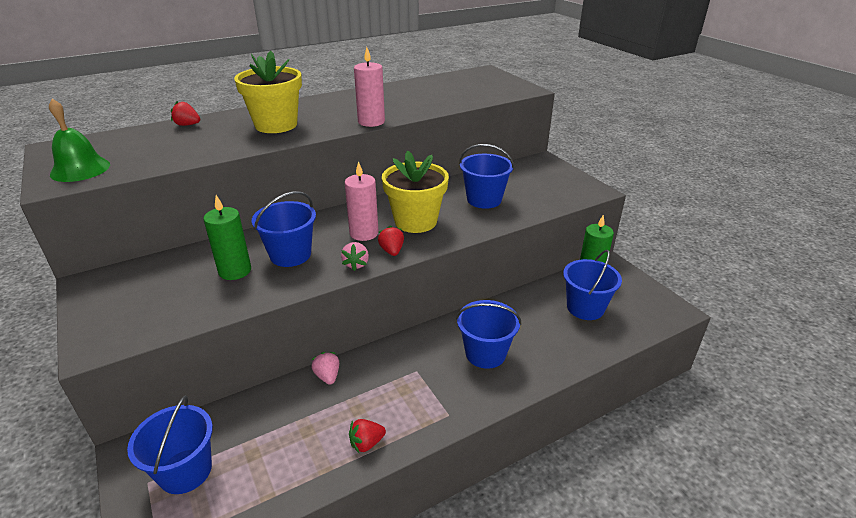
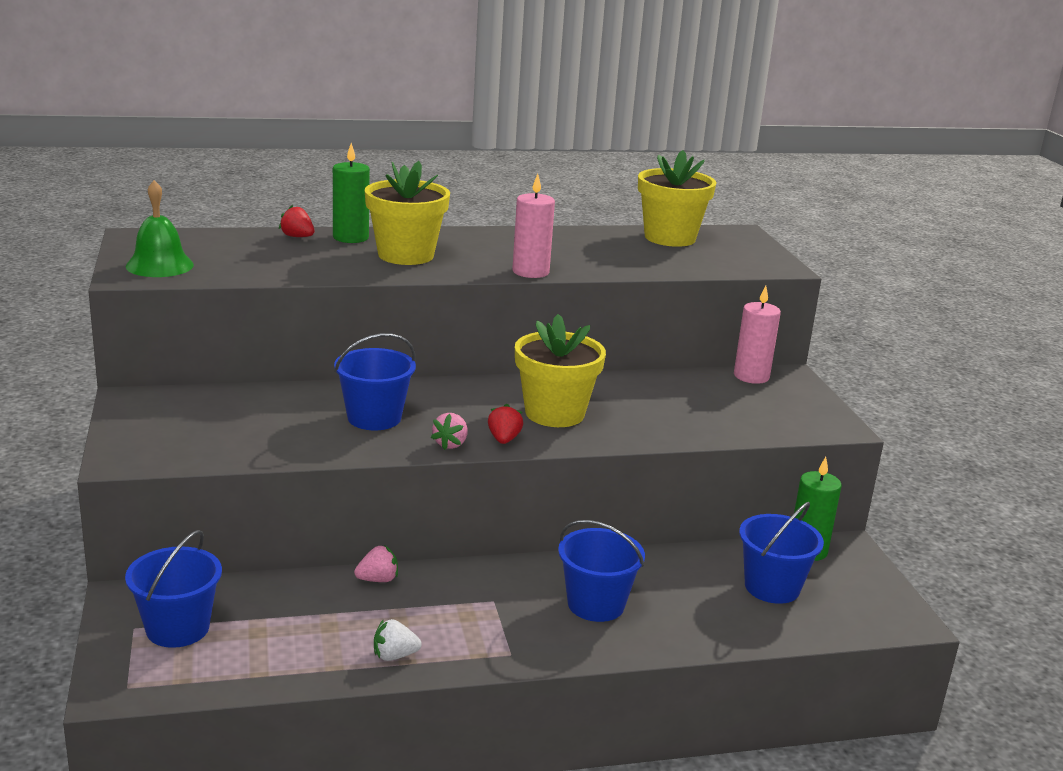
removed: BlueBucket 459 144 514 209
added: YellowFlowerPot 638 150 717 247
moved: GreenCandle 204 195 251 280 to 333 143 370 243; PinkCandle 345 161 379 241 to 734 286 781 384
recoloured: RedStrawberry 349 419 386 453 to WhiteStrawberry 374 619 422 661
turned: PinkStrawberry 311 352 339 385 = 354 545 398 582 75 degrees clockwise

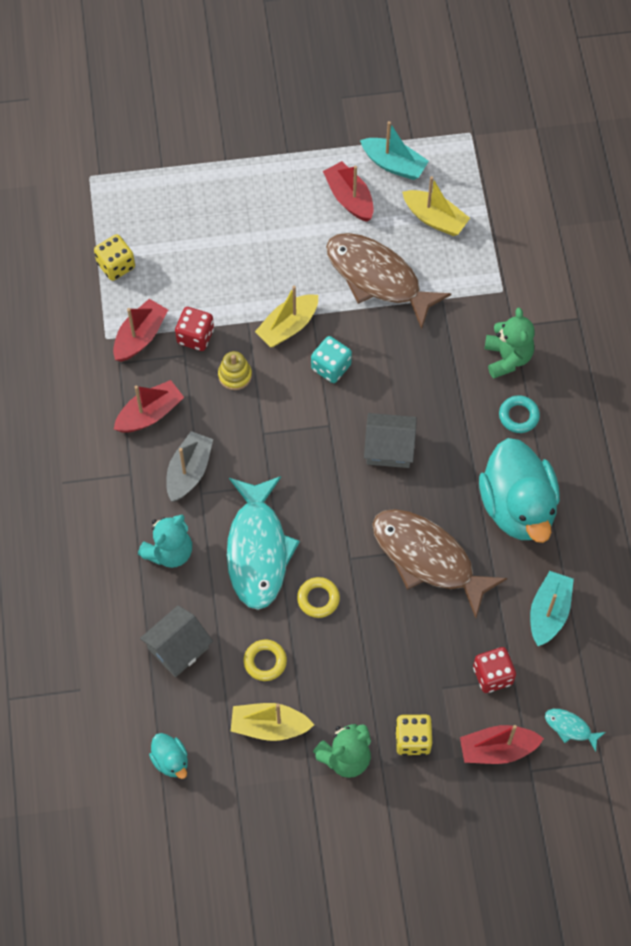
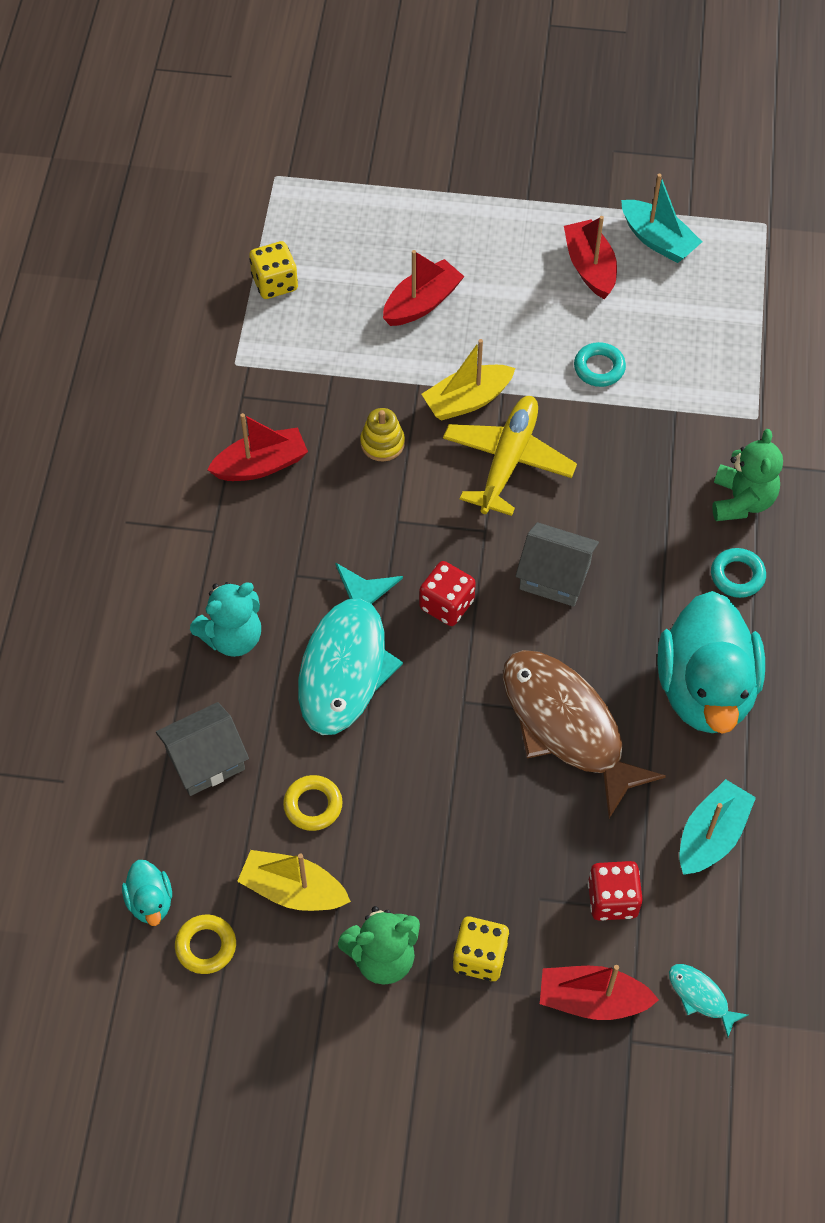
removed: GreyBoat 166 431 213 502; YellowBoat 402 176 470 236
moved: RedBoat 113 299 168 362 to 383 250 465 326; RedDice 175 307 214 351 to 419 561 476 626; YellowRing 297 577 340 618 to 175 915 236 974
replaced: TurquoiseDice 311 336 352 383 to YellowPlane 443 396 577 516; BrownFish 326 233 451 329 to TurquoiseRing 574 342 626 387

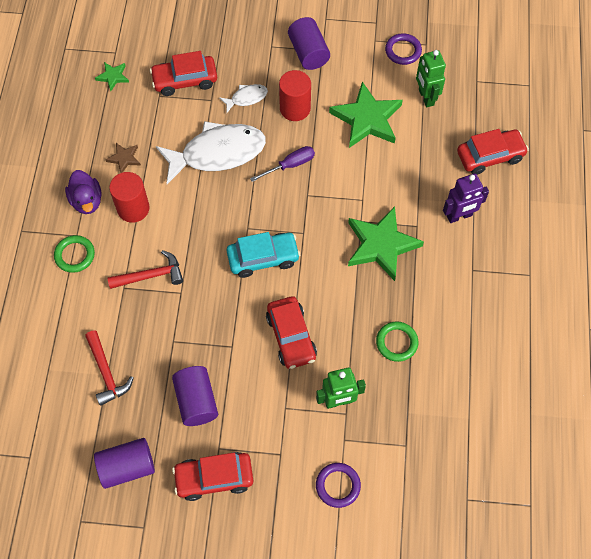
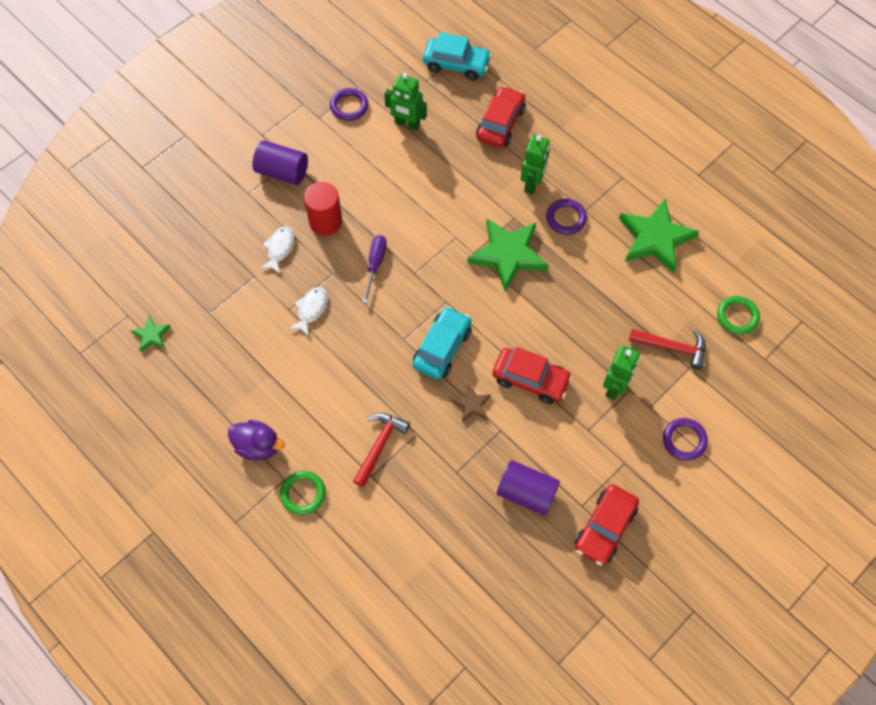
removed: PurpleCylinder 94 438 155 489; RedCylinder 109 172 150 223; RedCar 150 51 217 96
added: TurquoiseCar 423 32 492 81; PurpleRing 546 199 587 235
moved: RedHammer 85 330 134 406 to 629 329 705 370; BrownStar 105 143 141 173 to 451 384 491 422; GreenStar 329 82 403 148 to 619 199 700 273; GreenRing 376 321 418 362 to 717 296 760 335
recoloured: PurpleRobot 443 173 489 223 to GreenRobot 521 135 550 195
resized: WhiteFish 156 121 266 184 = 289 287 328 336 x0.46

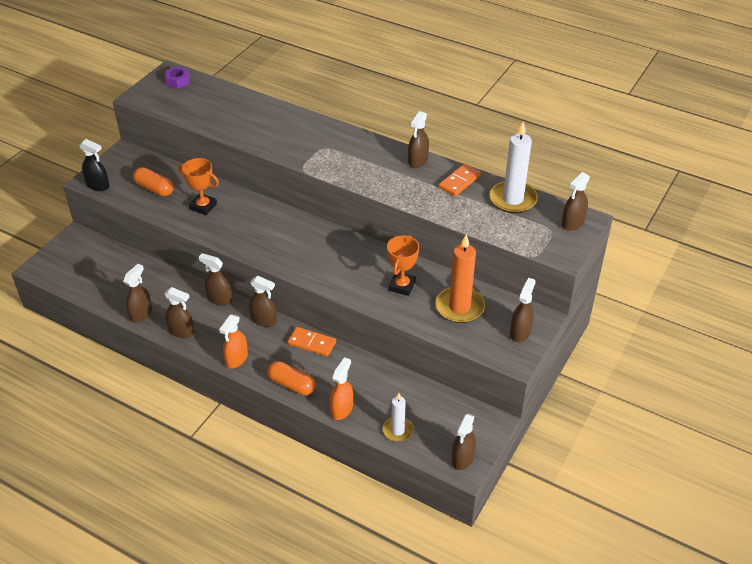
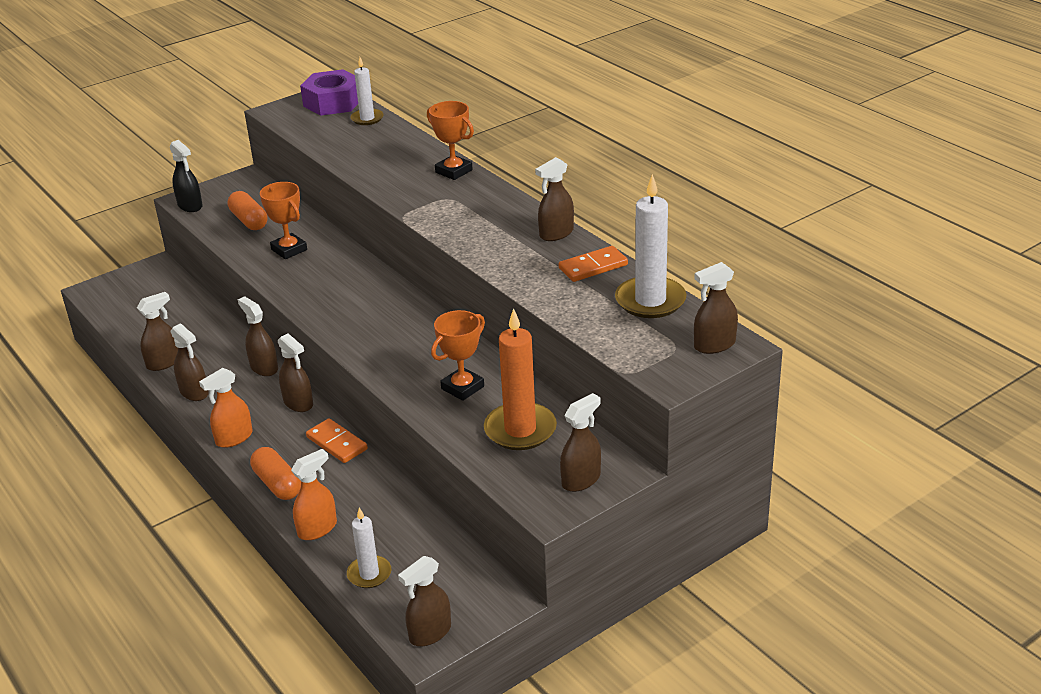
added: WhiteCandle 351 57 384 125; OrangeTrophy 427 101 474 180
resized: PurpleNut 165 66 190 89 = 300 69 358 116 x1.80

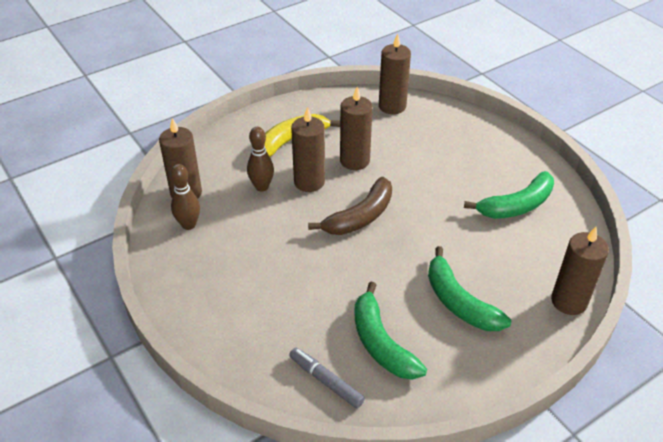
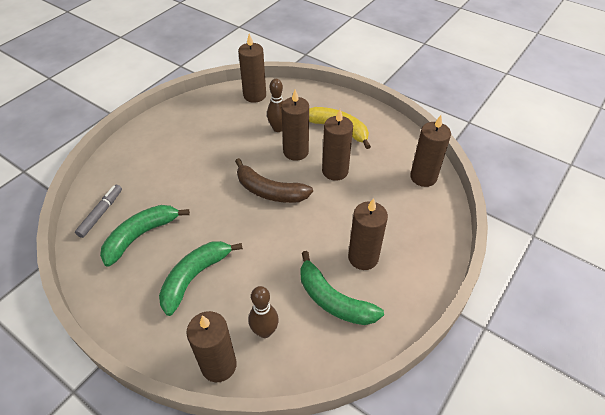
added: BrownCandle 348 198 388 270
moved: BrownBowlingPin 170 164 200 230 to 249 286 279 338

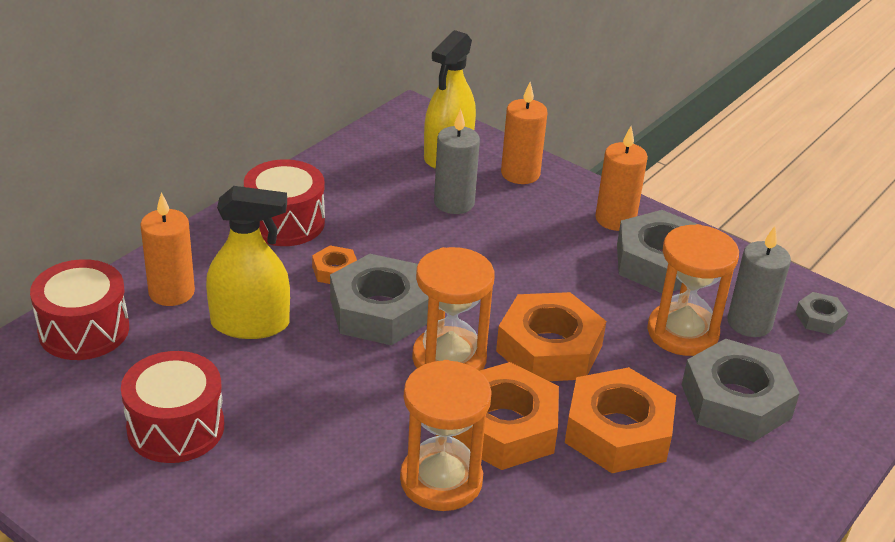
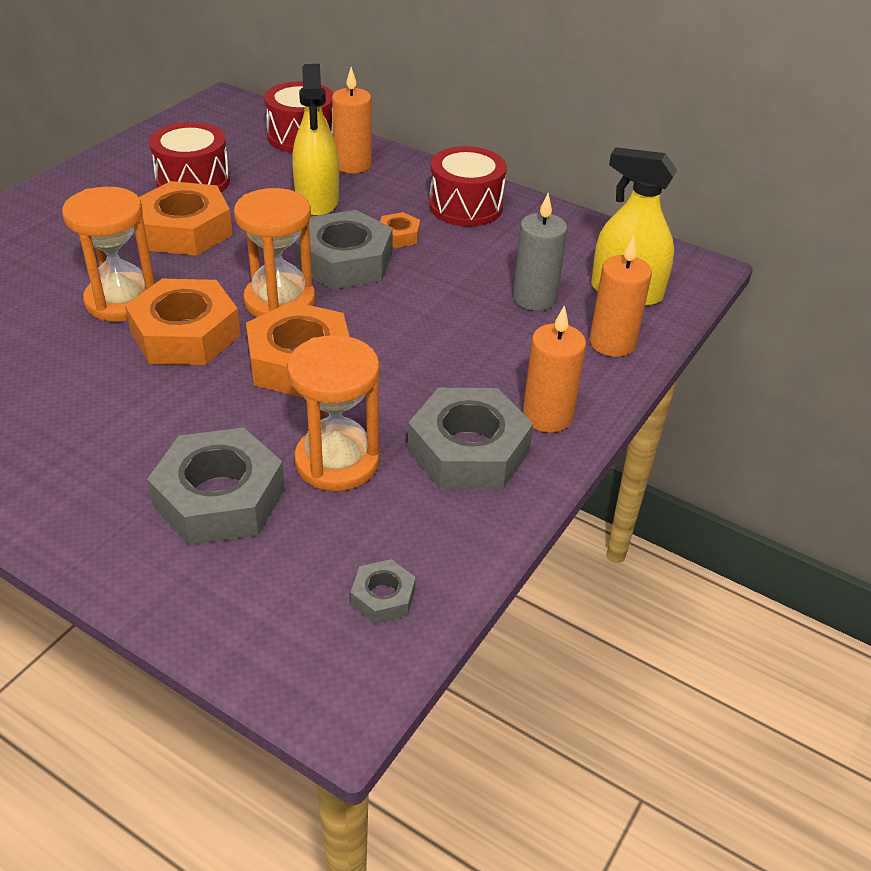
removed: GreyCandle 727 226 791 337
moved: OrangeNut 565 367 676 473 to 139 181 233 256

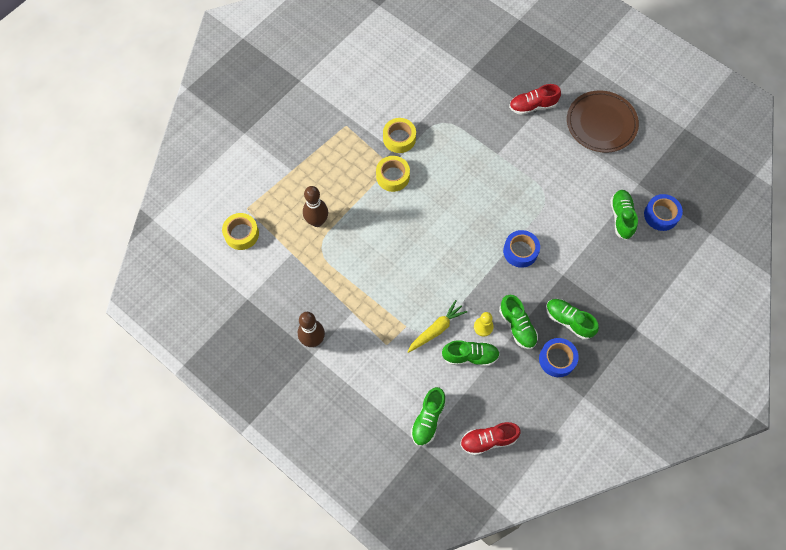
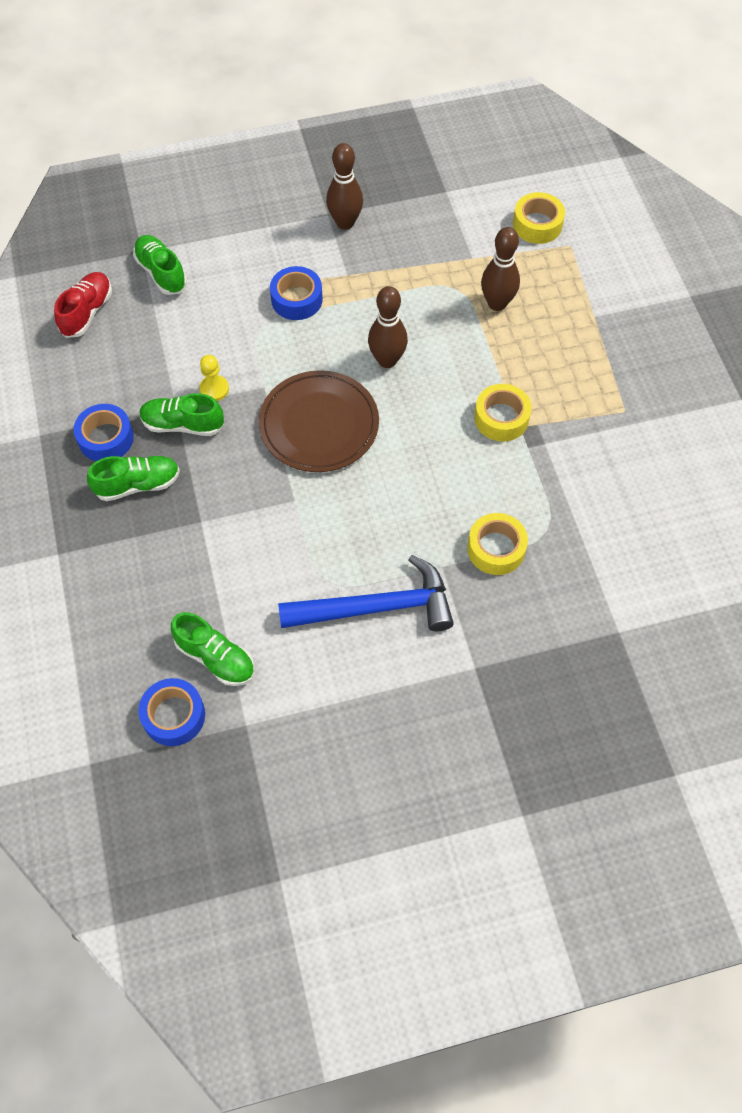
removed: YellowCarrot 407 300 467 353; GreenShoe 442 340 500 366; RedShoe 509 84 561 115
added: BlueHammer 278 555 454 631; BrownBowlingPin 368 286 408 368
moved: YellowTape 383 118 416 153 to 467 513 528 575; BlueTape 503 230 540 268 to 270 266 323 320; BrownPlate 567 90 639 153 to 259 370 379 472

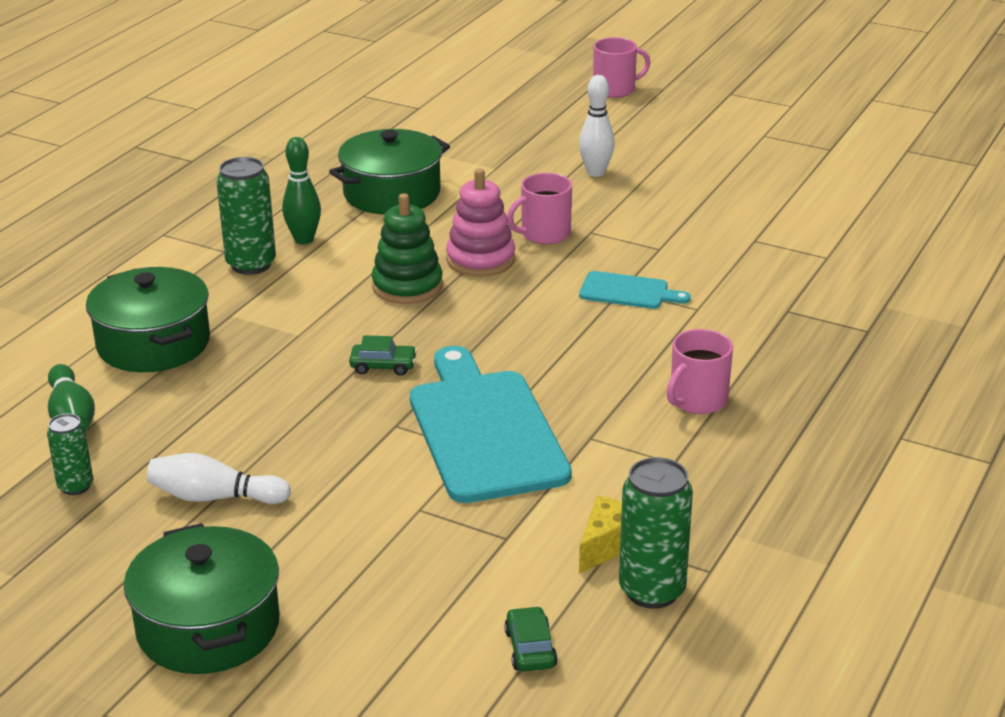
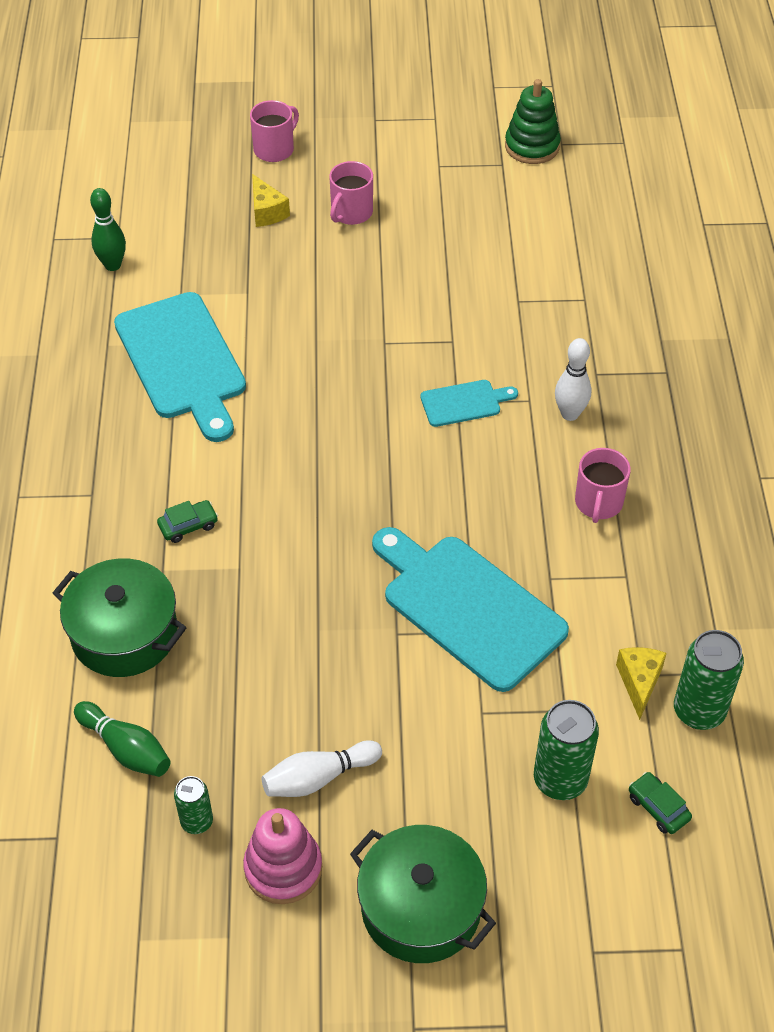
added: YellowCheese 252 174 290 227
moved: GreenCan 216 157 276 275 to 534 700 599 800; GreenBowlingPin 282 137 321 245 to 90 188 126 271; GreenCar 349 335 417 376 to 157 500 218 543; GreenStackingToy 372 193 443 304 to 505 79 561 164; PinkStackingToy 446 168 515 277 to 243 808 322 904; PinkMug 507 173 572 244 to 329 161 373 225; WhiteBowlingPin 579 75 615 177 to 555 338 591 421
replaced: GreenPot 329 129 450 215 to TurquoiseCuttingBoard 114 292 246 442

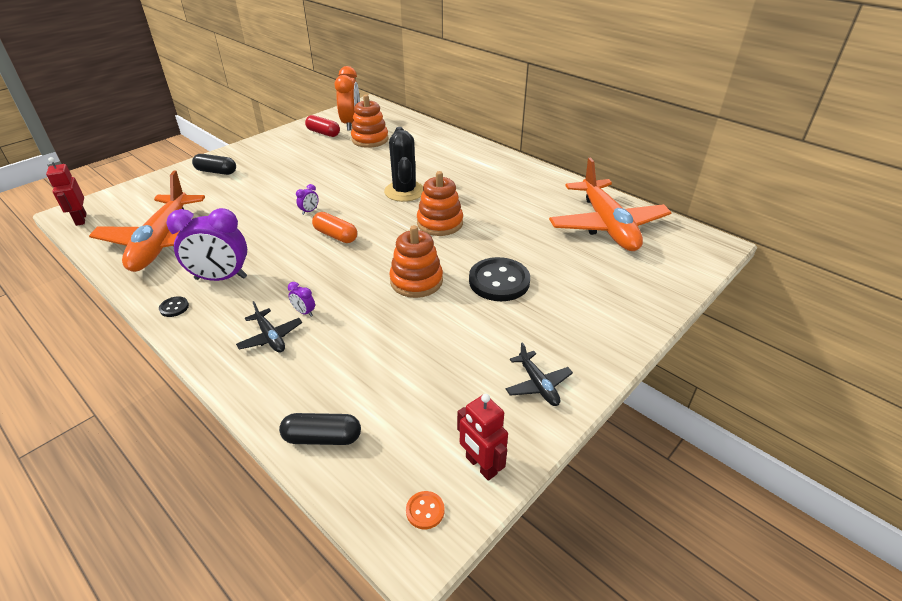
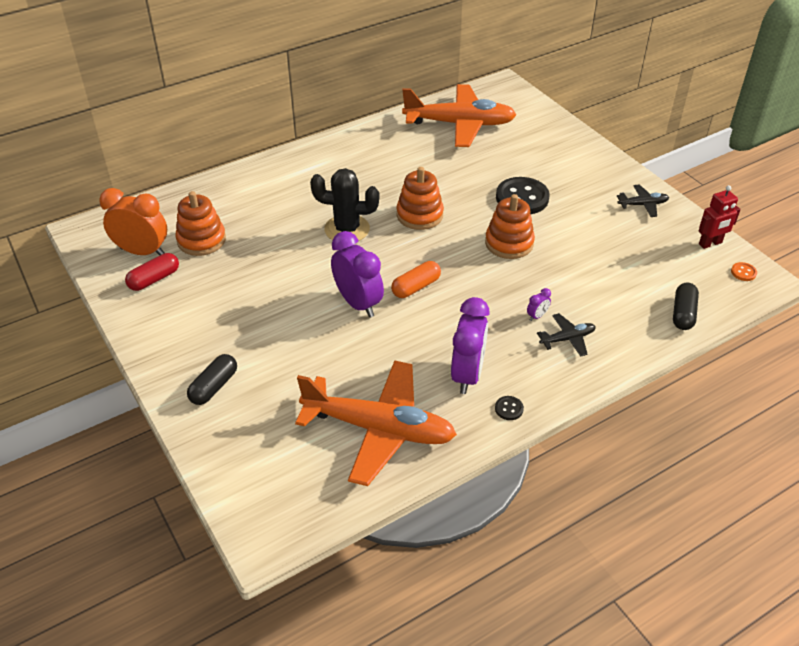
removed: RedRobot 46 157 87 226
resized: PurpleClock 296 184 319 215 = 331 231 384 318 x2.45

